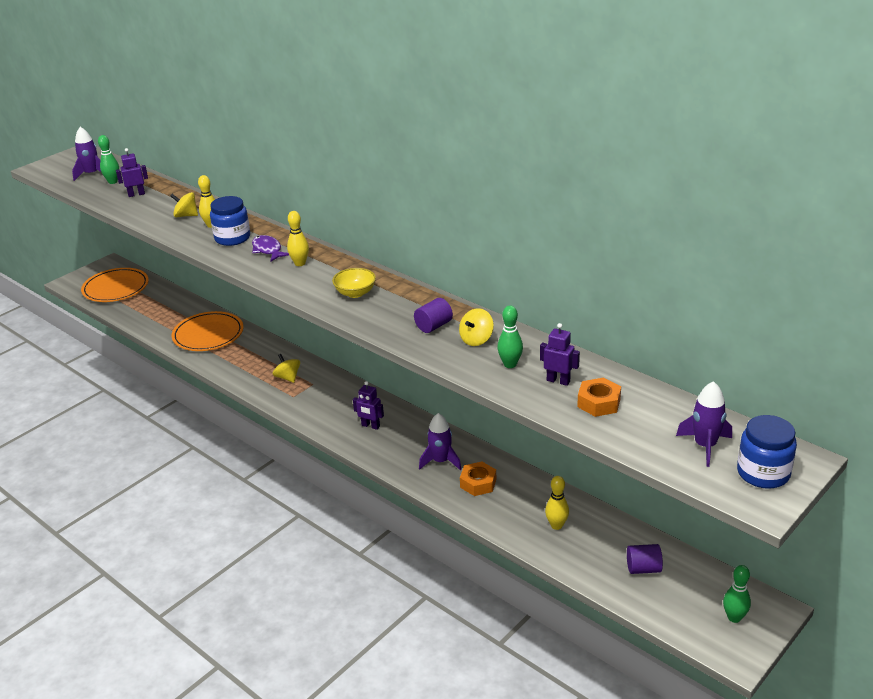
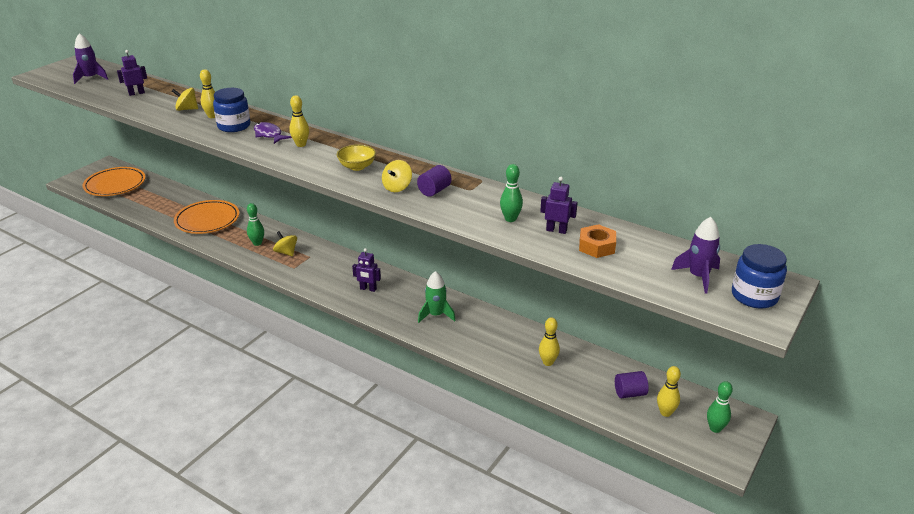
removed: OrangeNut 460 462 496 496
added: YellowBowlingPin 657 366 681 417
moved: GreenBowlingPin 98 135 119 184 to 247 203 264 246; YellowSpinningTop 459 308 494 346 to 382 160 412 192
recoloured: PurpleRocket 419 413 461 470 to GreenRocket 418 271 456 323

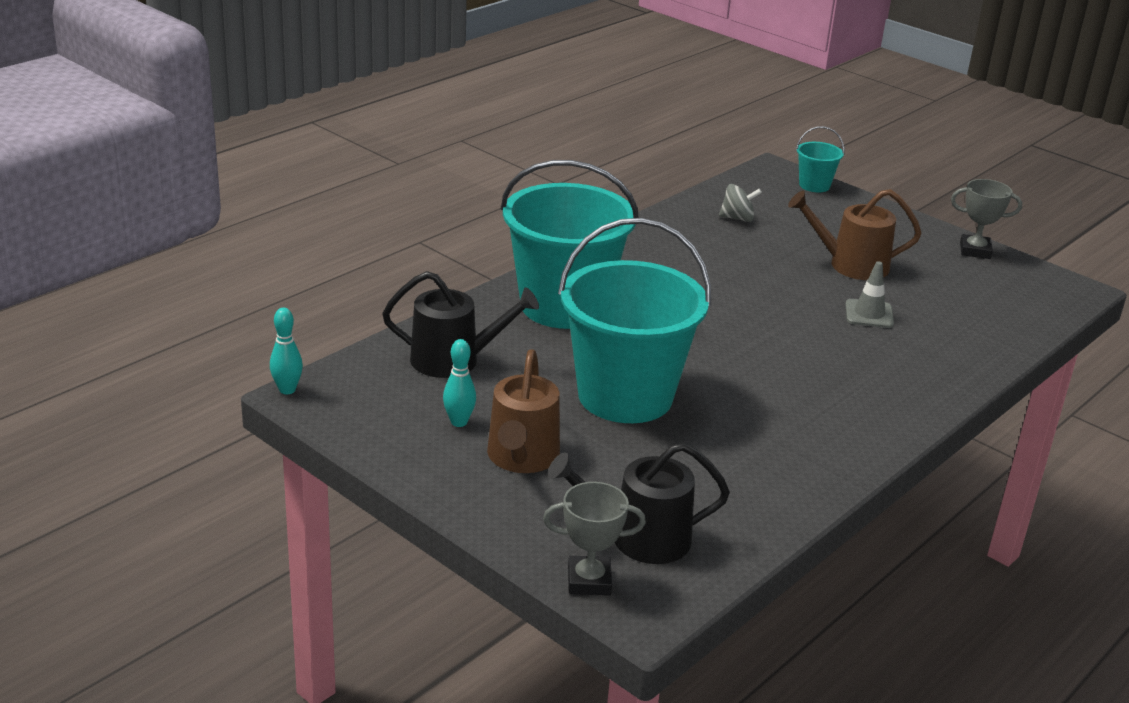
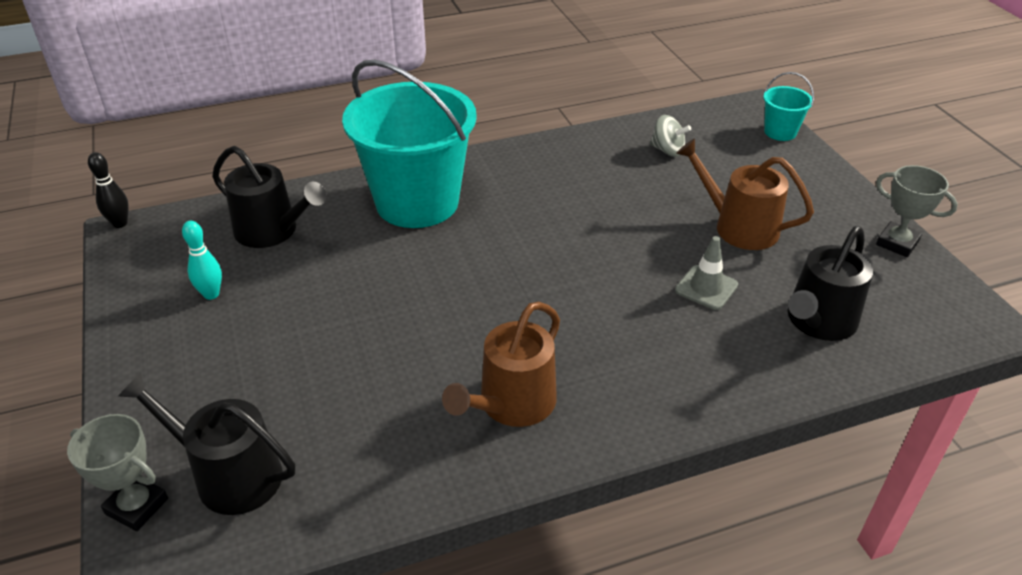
removed: TurquoiseBucket 558 218 711 423
added: BlackWateringCan 788 226 873 341
moved: BrownWateringCan 487 349 560 473 to 442 302 560 427
recoloured: TurquoiseBowlingPin 270 308 303 394 to BlackBowlingPin 88 152 129 228

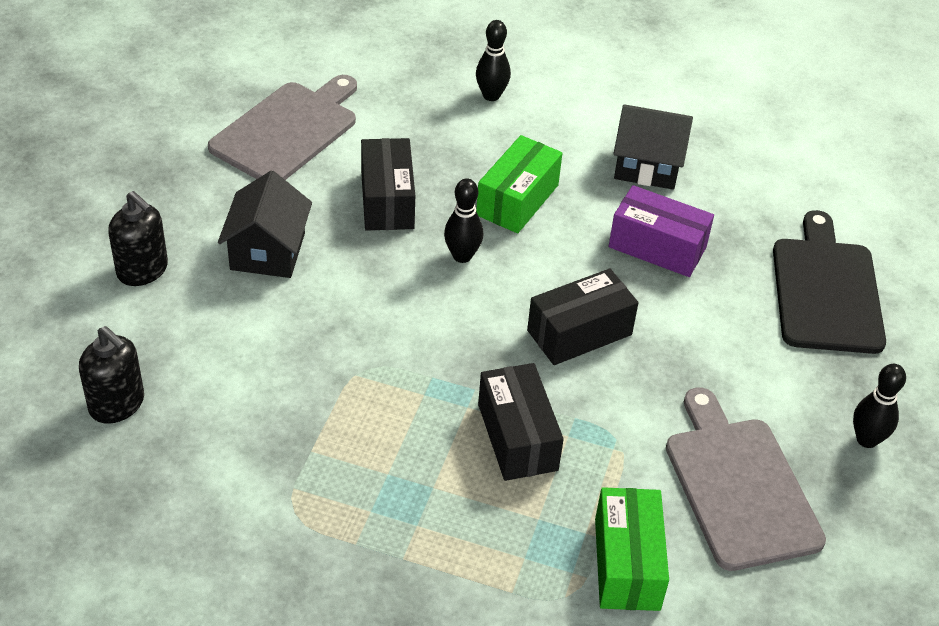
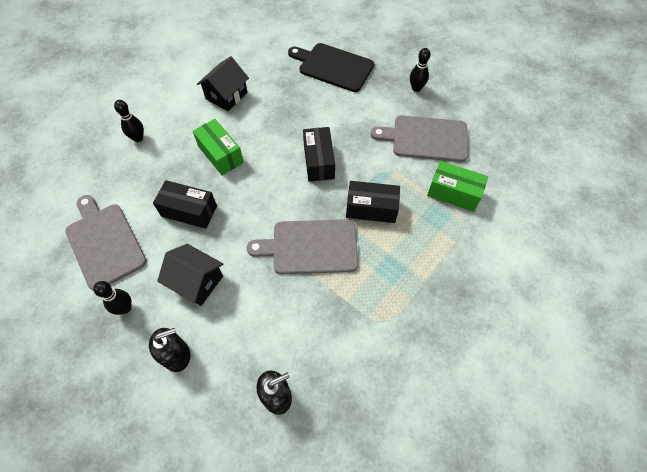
removed: PurpleBox 609 185 714 277
added: GreyCuttingBoard 247 219 358 274
moved: BlackBowlingPin 444 178 483 263 to 93 281 132 315

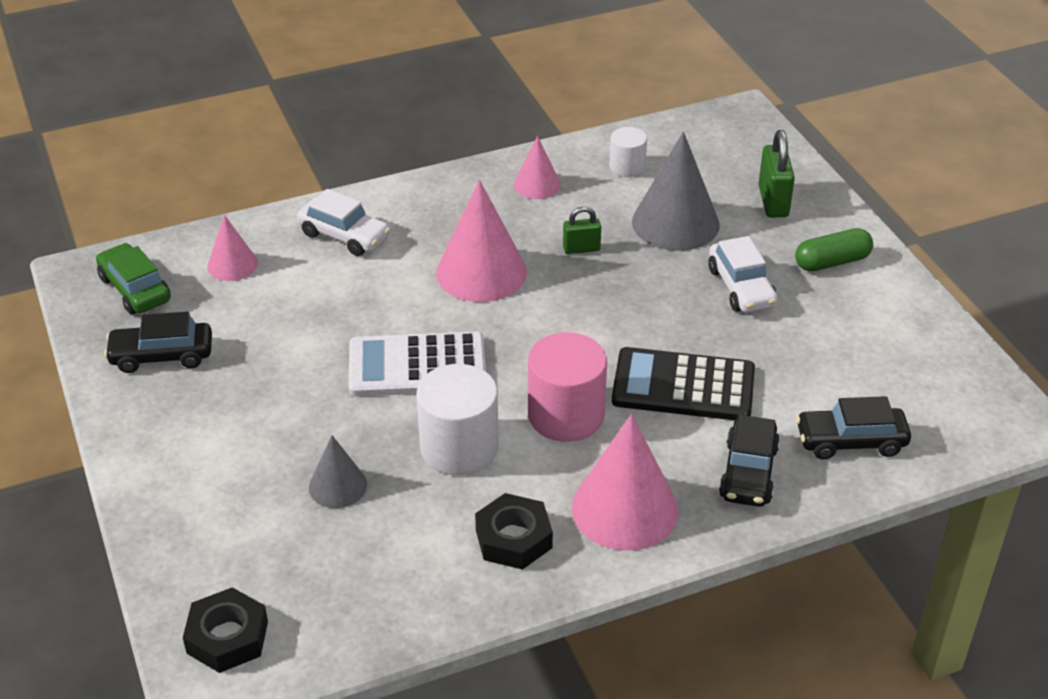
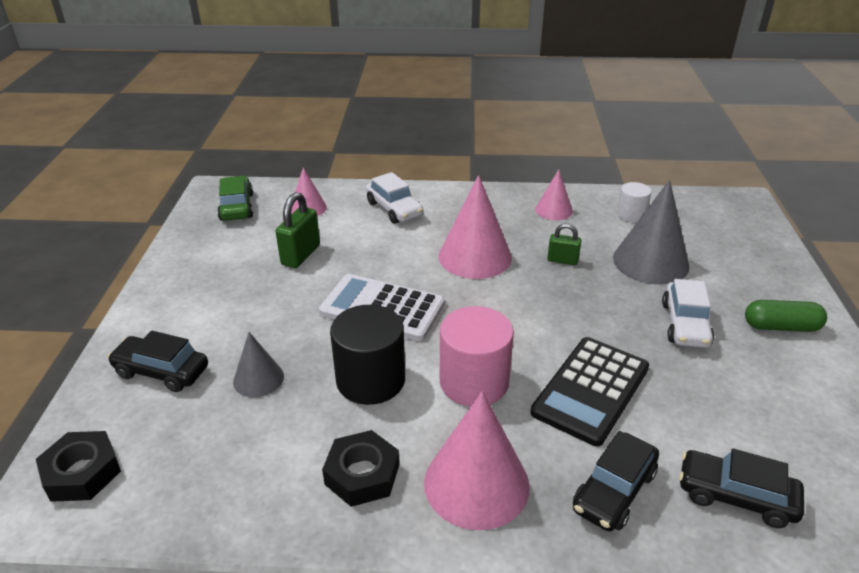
moved: BlackCar 104 312 212 373 to 107 331 208 392; GreenPadlock 758 130 795 217 to 275 192 320 268
recoloured: WhiteCylinder 417 364 498 475 to BlackCylinder 330 305 405 405
turned: BlackCalculator 612 347 755 420 = 531 337 649 447 90 degrees counterclockwise

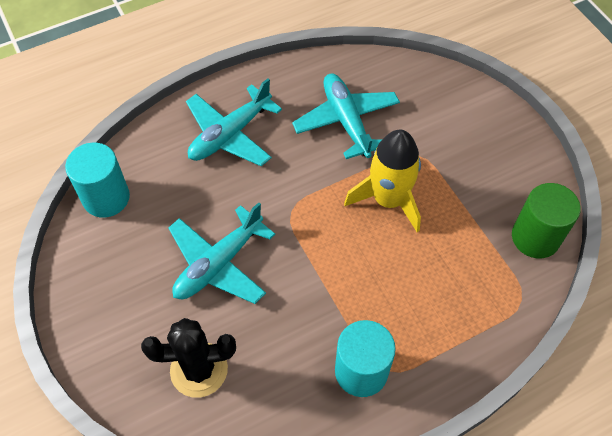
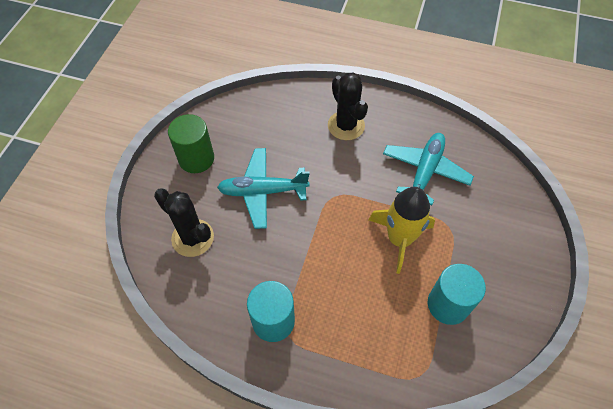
moved: TurquoiseCylinder 65 143 130 218 to 428 264 486 325; GreenCylinder 512 183 581 258 to 168 114 214 173
replaced: TurquoisePlane 186 78 282 166 to BlackCactus 328 72 368 140

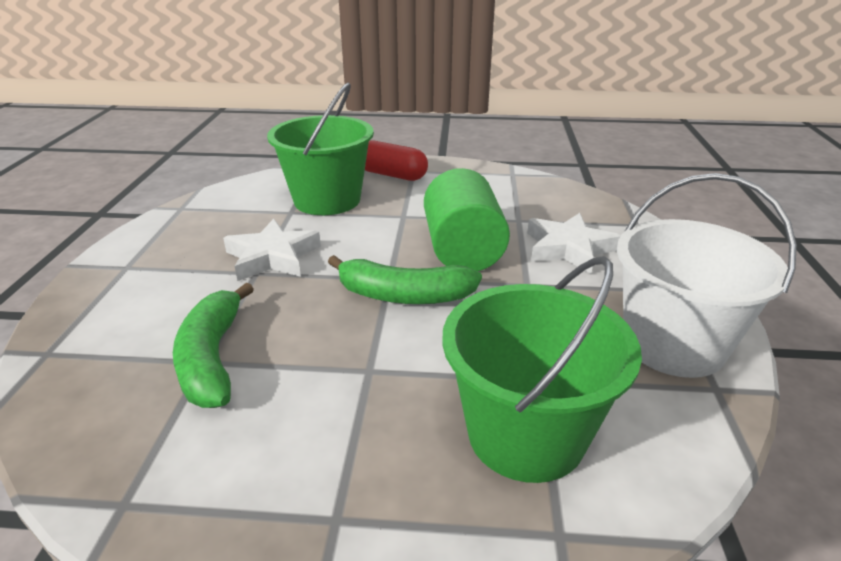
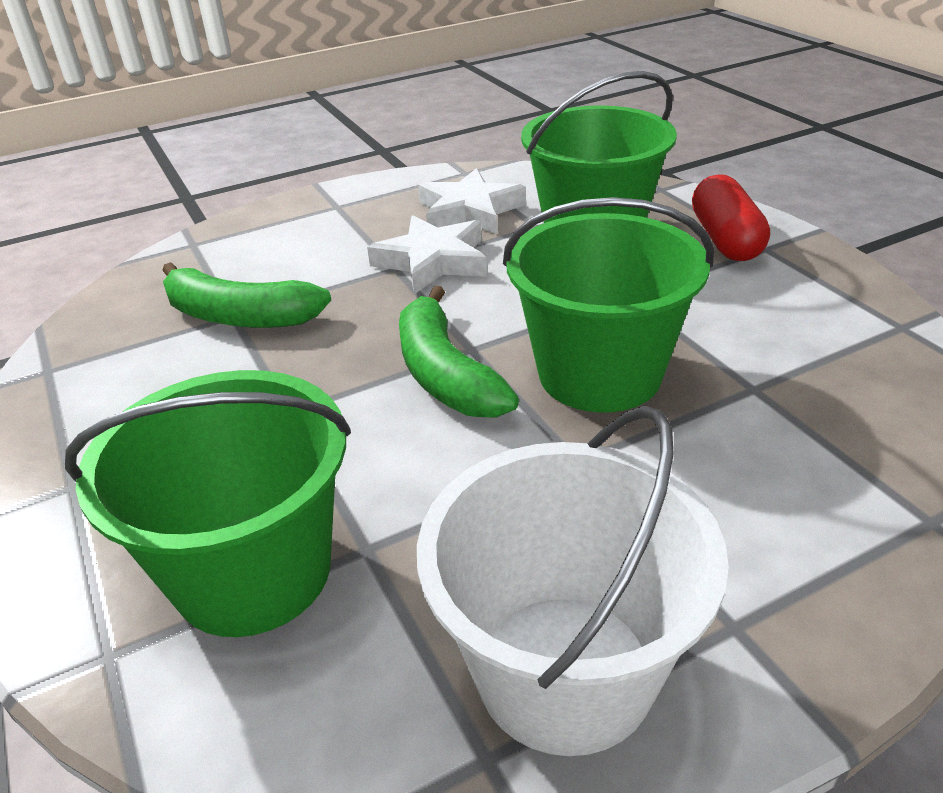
moved: WhiteStar 527 213 621 274 to 418 168 526 234
replaced: GreenCylinder 424 168 510 271 to GreenBucket 503 197 714 413
turned: GreenBanana 173 282 254 408 = 162 262 331 328 120 degrees counterclockwise

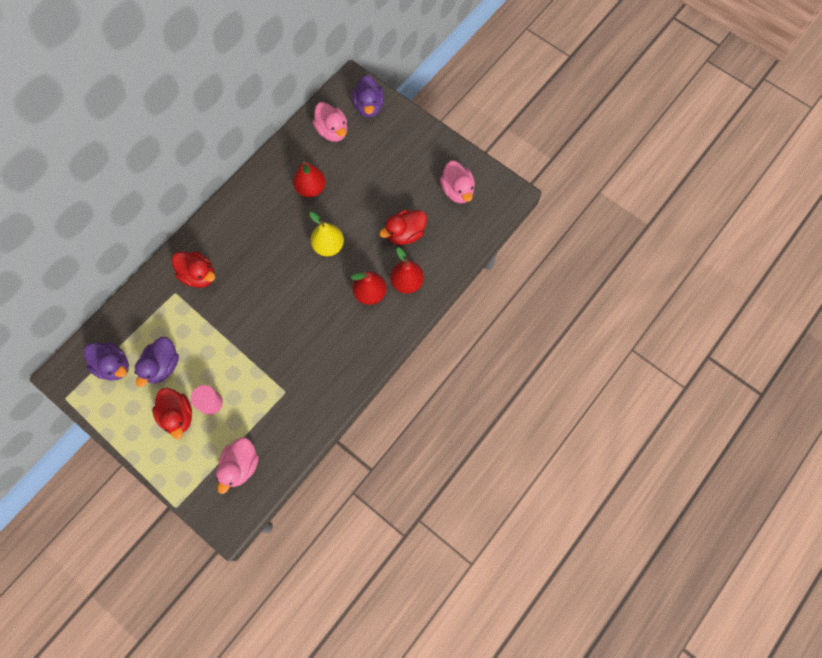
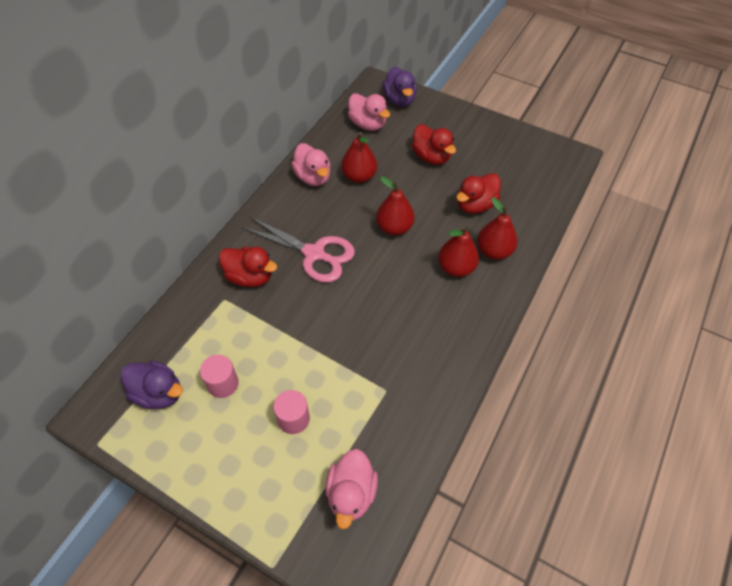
added: PinkScissors 242 216 355 283
moved: RedDuck 152 388 192 439 to 412 124 456 165; PinkDuck 440 161 475 203 to 291 143 331 186
replaced: PurpleDuck 134 337 179 387 to PinkCylinder 200 355 239 398
recoloured: YellowPear 309 212 344 256 to RedPear 376 176 415 235

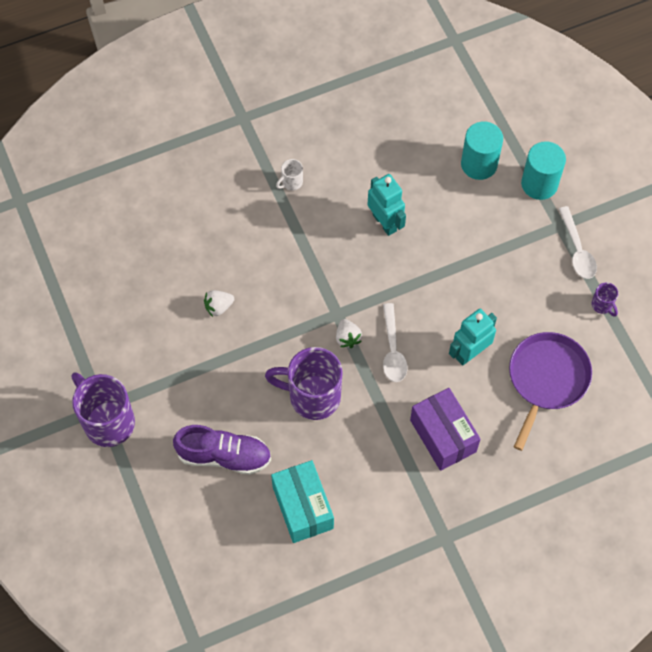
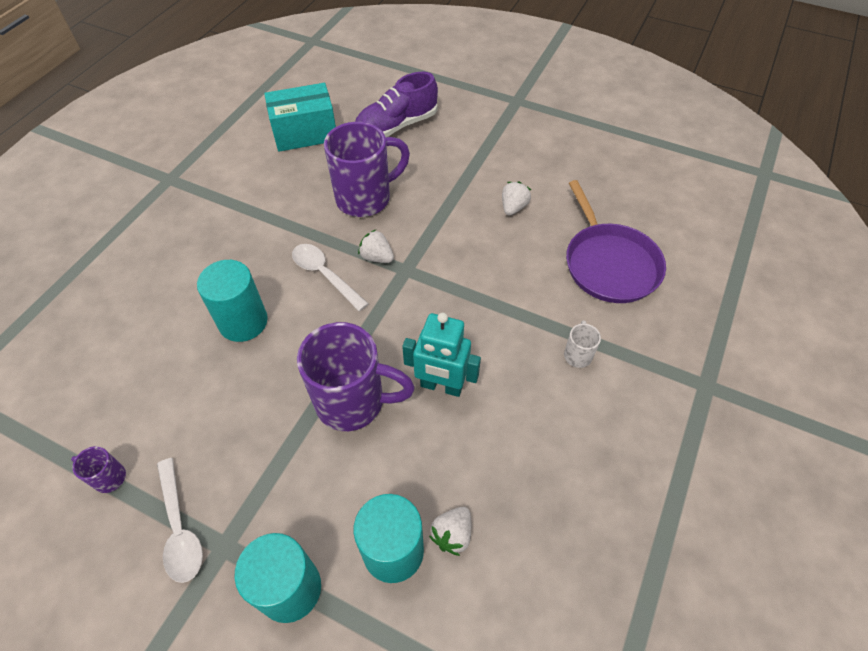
removed: PurpleBox 410 388 480 471
added: WhiteStrawberry 429 507 471 556
moved: PurpleMug 72 372 135 447 to 297 322 415 431; PurplePan 509 332 592 451 to 566 180 666 303
replaced: TurquoiseRobot 449 309 497 366 to TurquoiseCylinder 197 260 268 342
turned: TurquoiseBox 271 460 334 543 = 264 83 336 152 45 degrees counterclockwise; WhiteSpoon 559 206 597 279 = 157 458 203 583 150 degrees counterclockwise

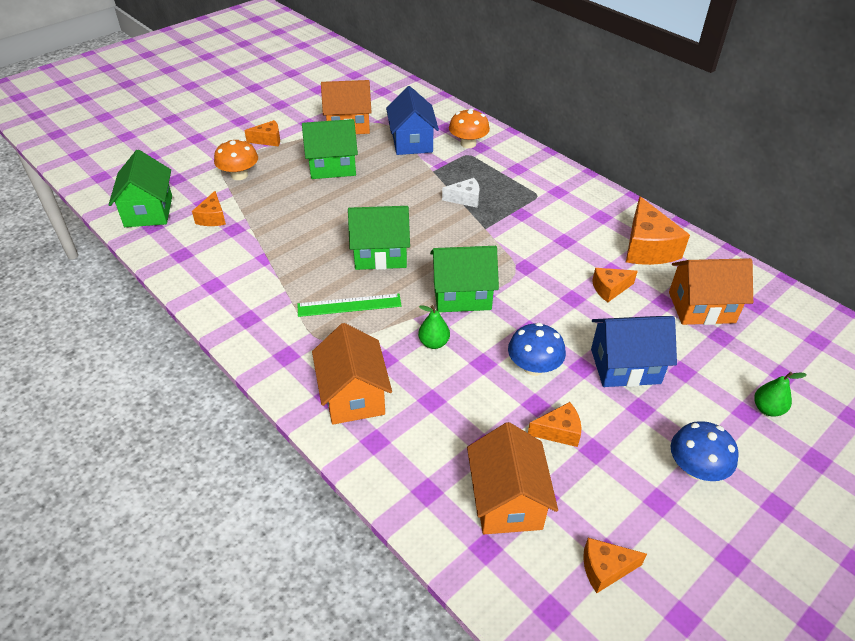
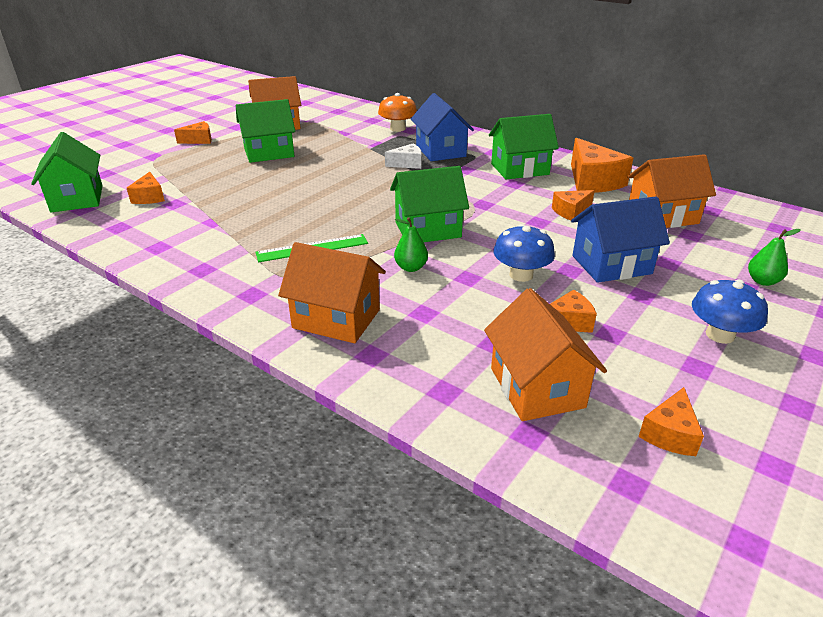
removed: OrangeMushroom 214 139 258 180
moved: GreenHouse 348 206 410 270 to 489 114 559 179; BlueHouse 386 86 439 155 to 411 93 474 161
turned: OrangeHouse 312 323 392 425 = 278 242 386 343 45 degrees counterclockwise; OrangeCheese 583 538 647 593 = 638 387 704 456 45 degrees counterclockwise

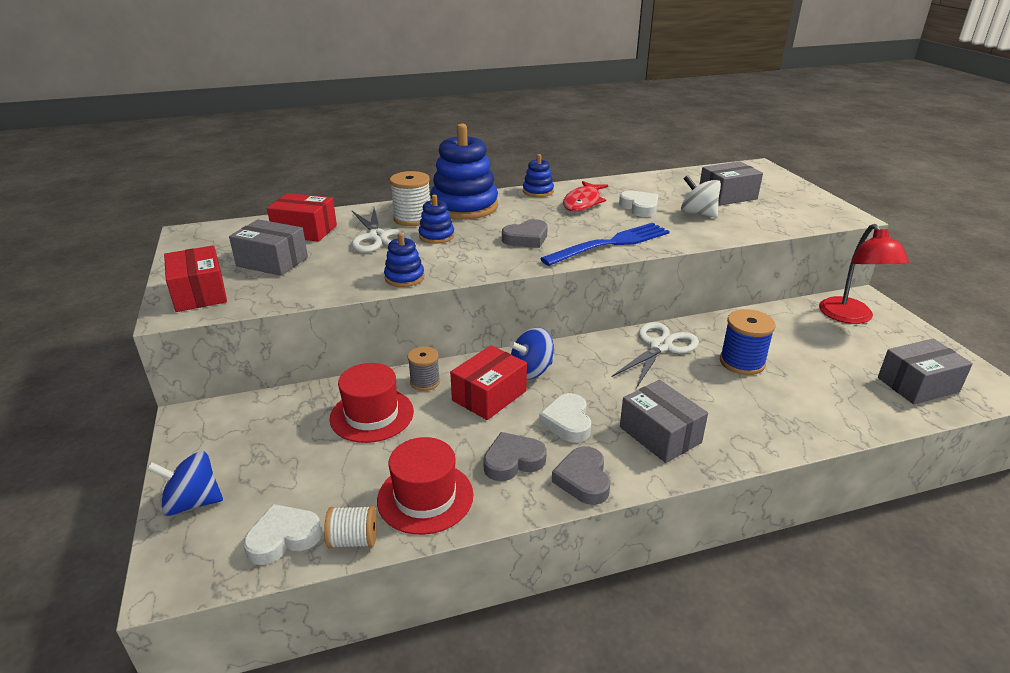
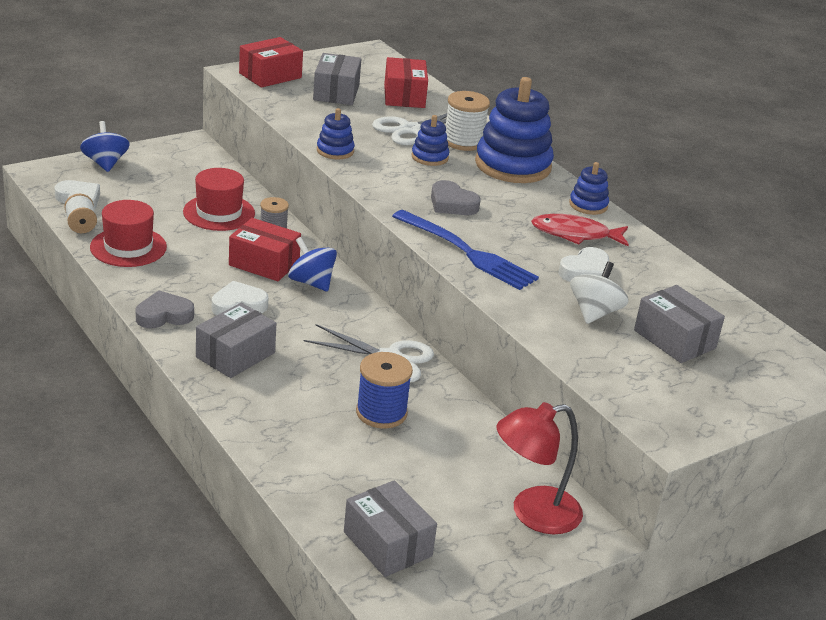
removed: GreyHeart 483 432 547 481

